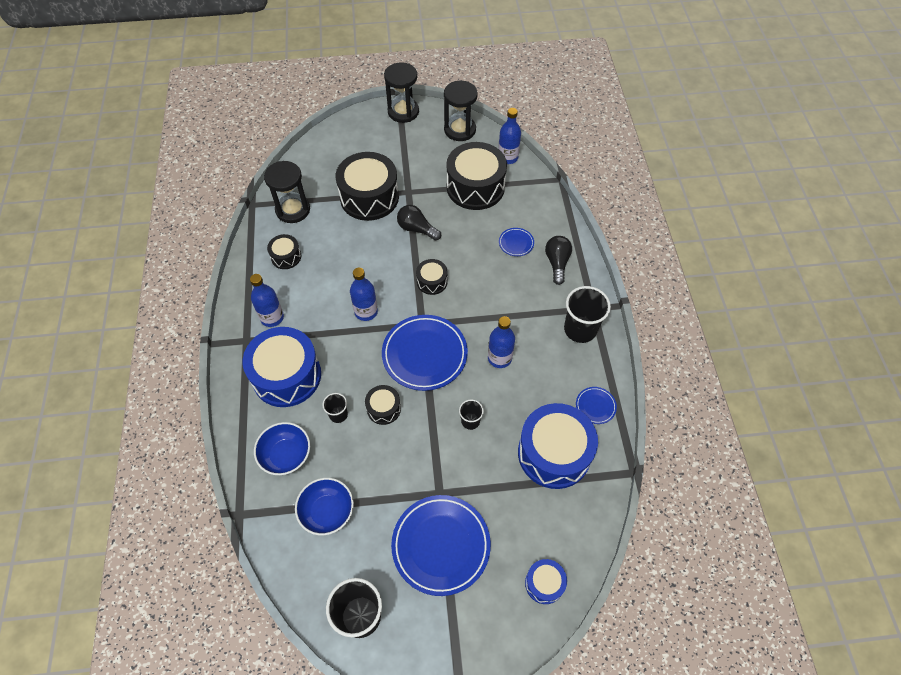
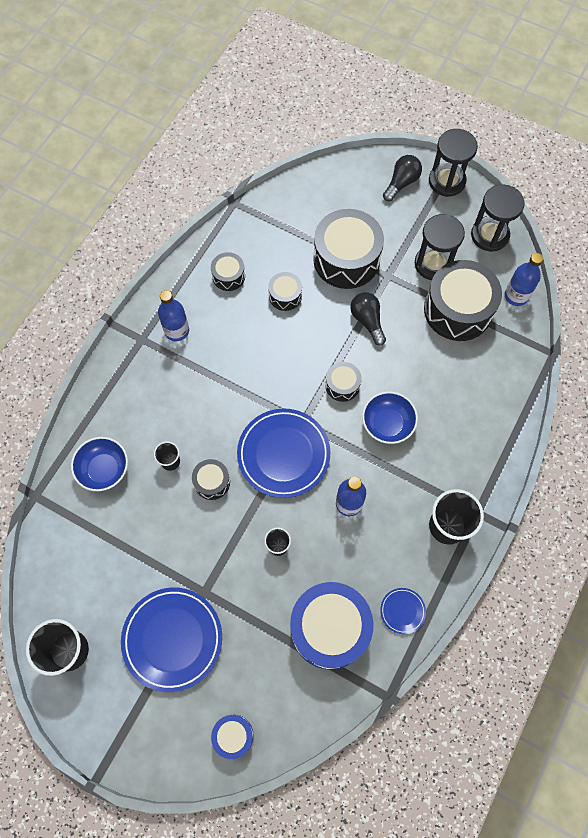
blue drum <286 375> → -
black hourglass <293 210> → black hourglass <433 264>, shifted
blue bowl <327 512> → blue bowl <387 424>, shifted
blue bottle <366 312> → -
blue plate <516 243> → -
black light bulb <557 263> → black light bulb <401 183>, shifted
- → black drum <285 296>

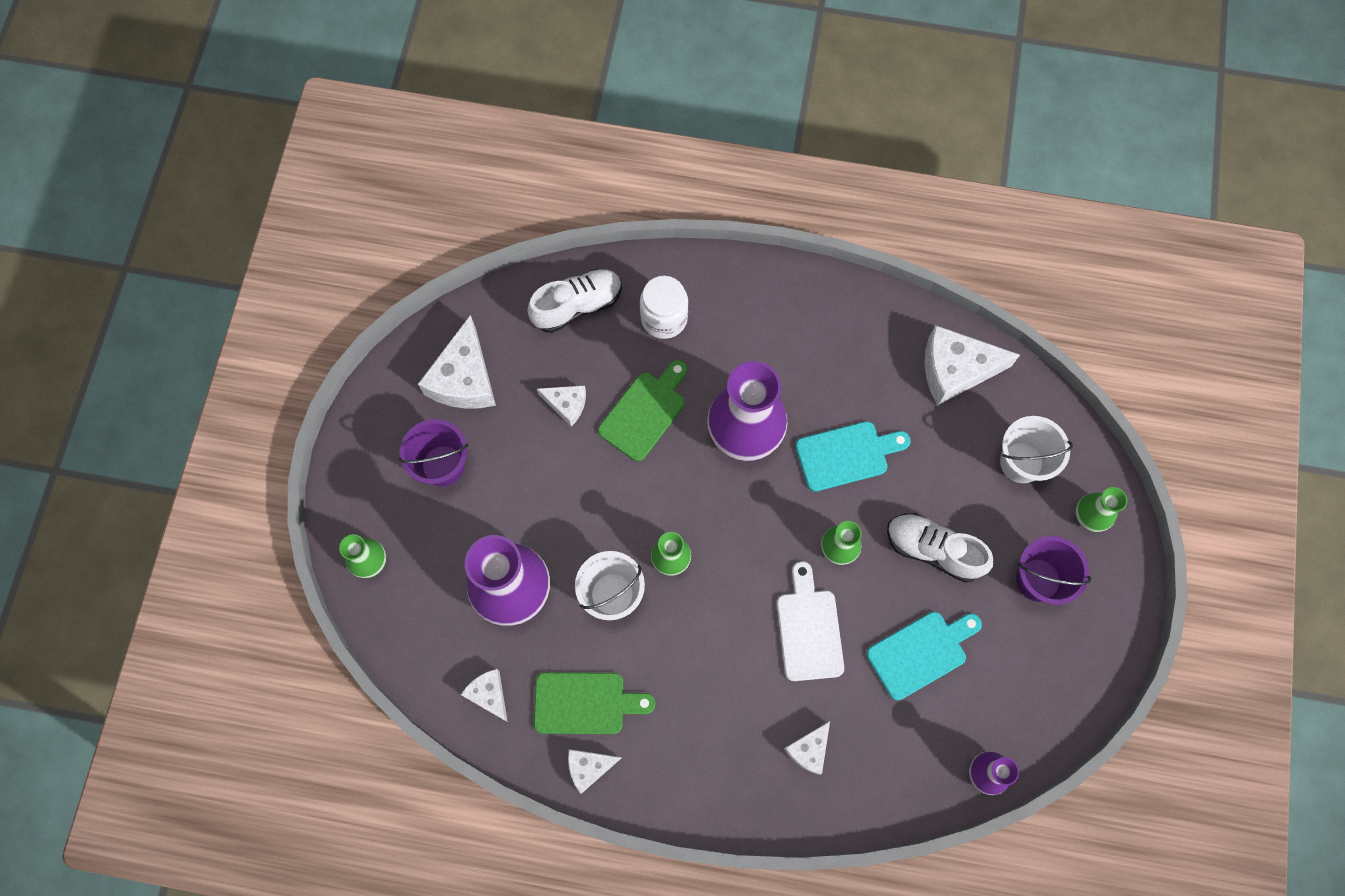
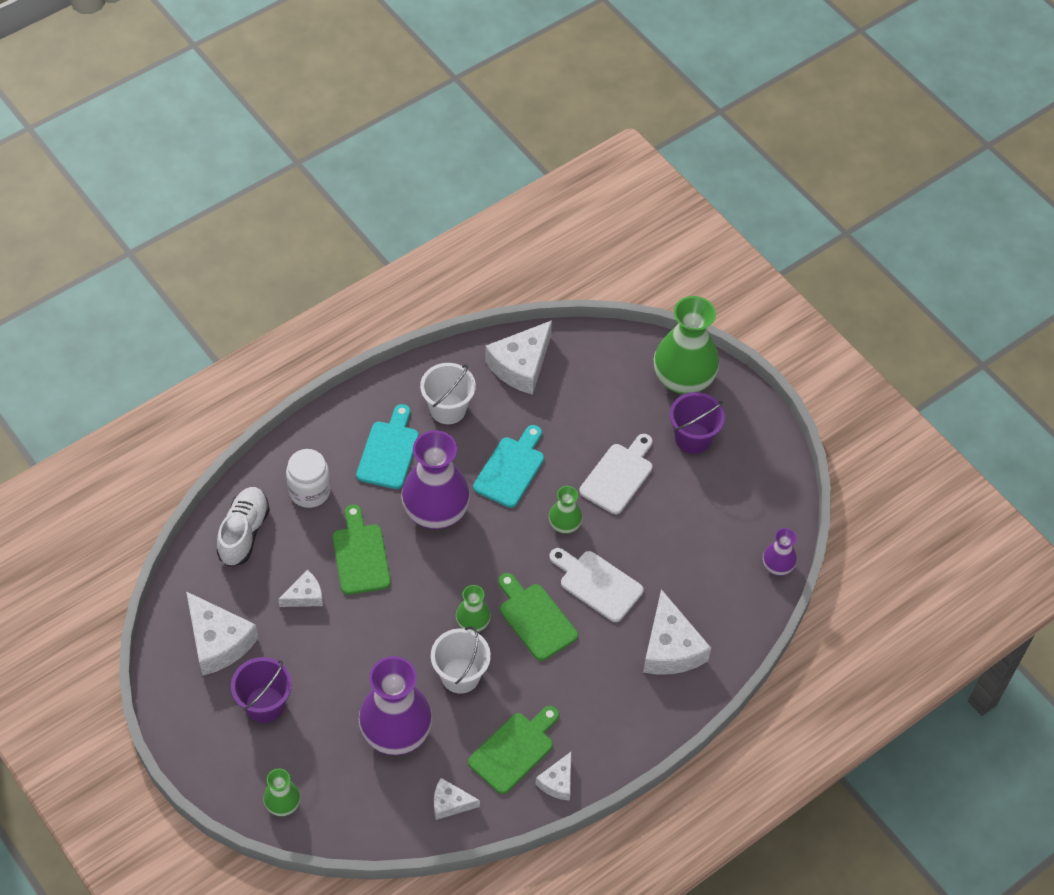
white cheese <809 750> → white cheese <670 647>, x1.83
turquoise cutting board <921 652> → turquoise cutting board <389 451>, shifted
white shoe <933 550> → white cutting board <618 476>
white bucket <1021 462> → white bucket <448 409>, shifted
green vase <1090 516> → green vase <683 378>, x2.02
- → green cutting board <535 618>

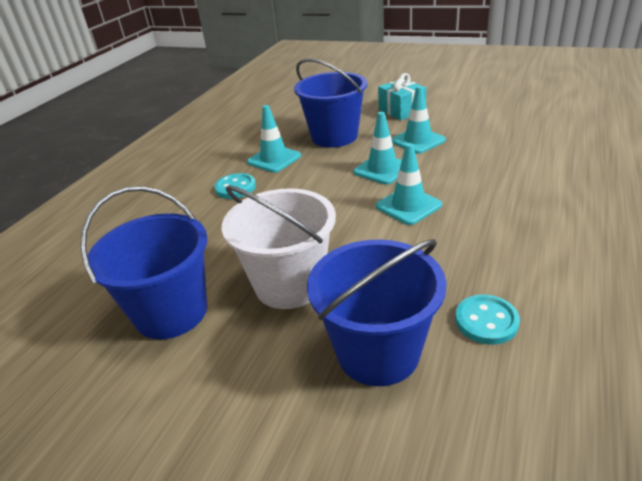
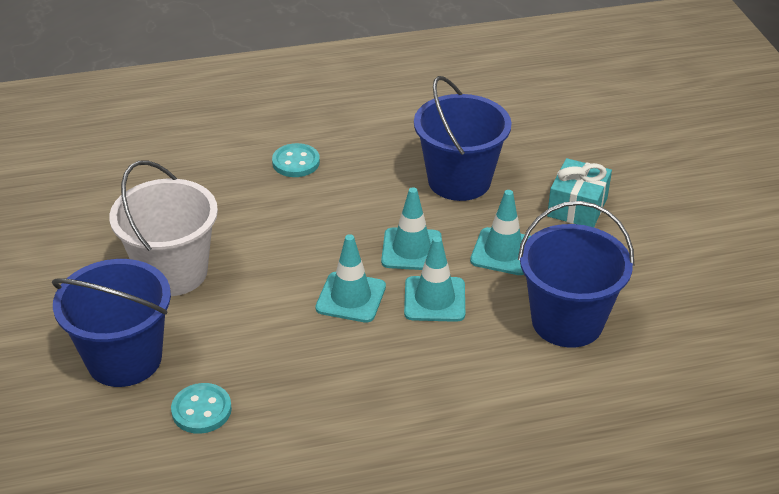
blue bucket <171 312> → blue bucket <567 321>, shifted
turquoise traffic cone <274 159> → turquoise traffic cone <434 299>, shifted

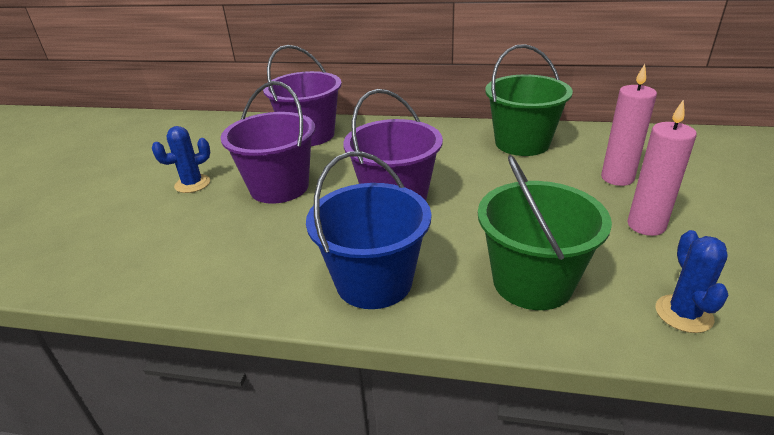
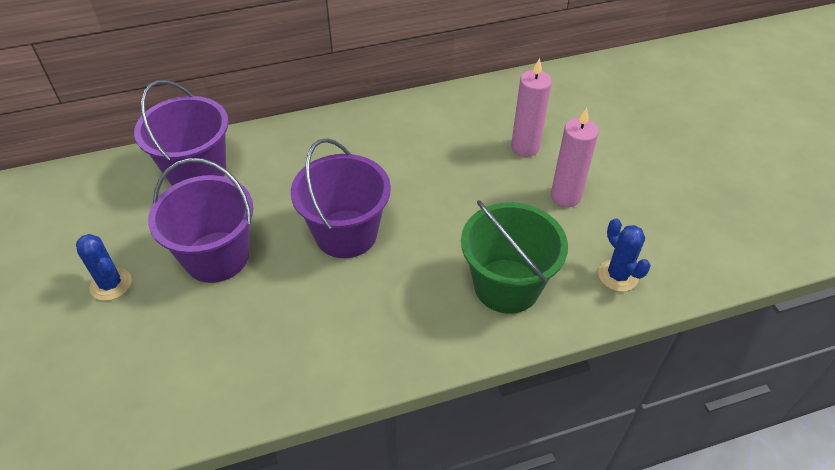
blue cactus <192 184> → blue cactus <111 284>, 75 degrees counterclockwise
blue bucket <374 282> → -
green bucket <522 143> → -

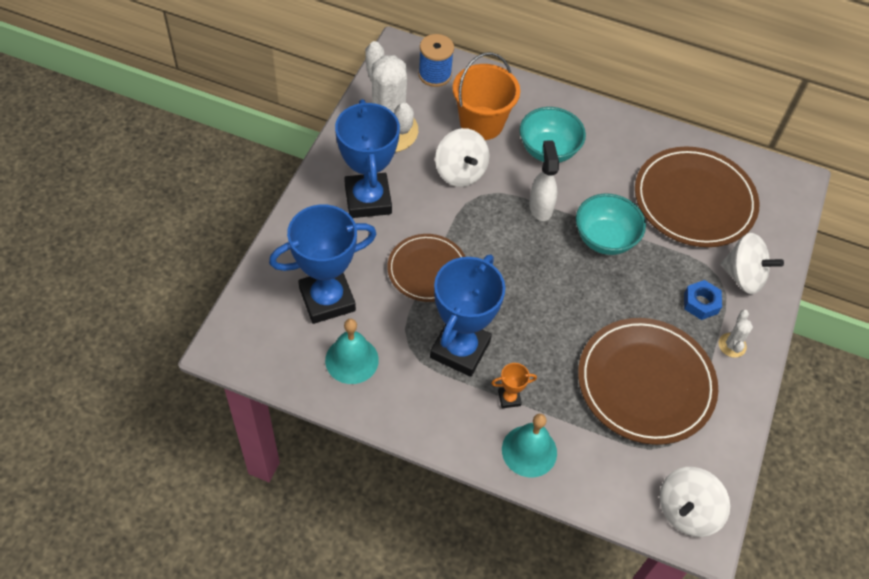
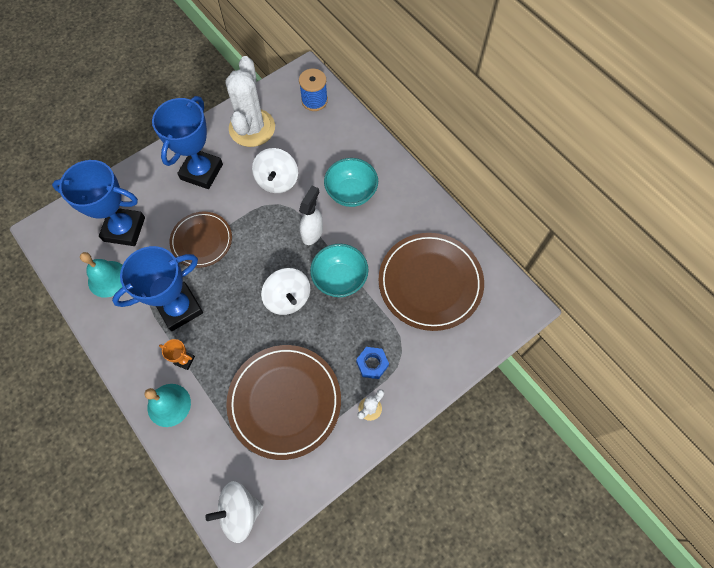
orange bucket <481 123> → -
white spinning top <743 276> → white spinning top <288 298>, shifted

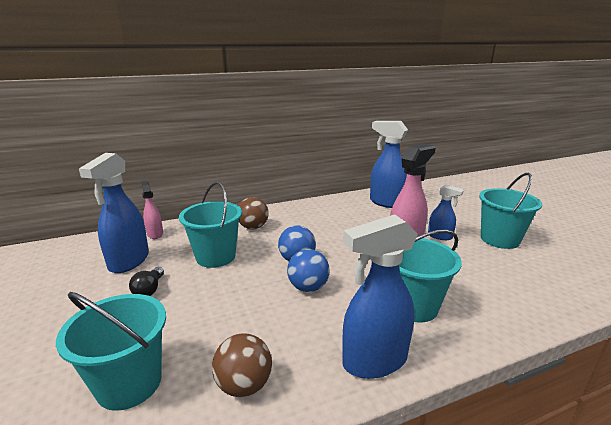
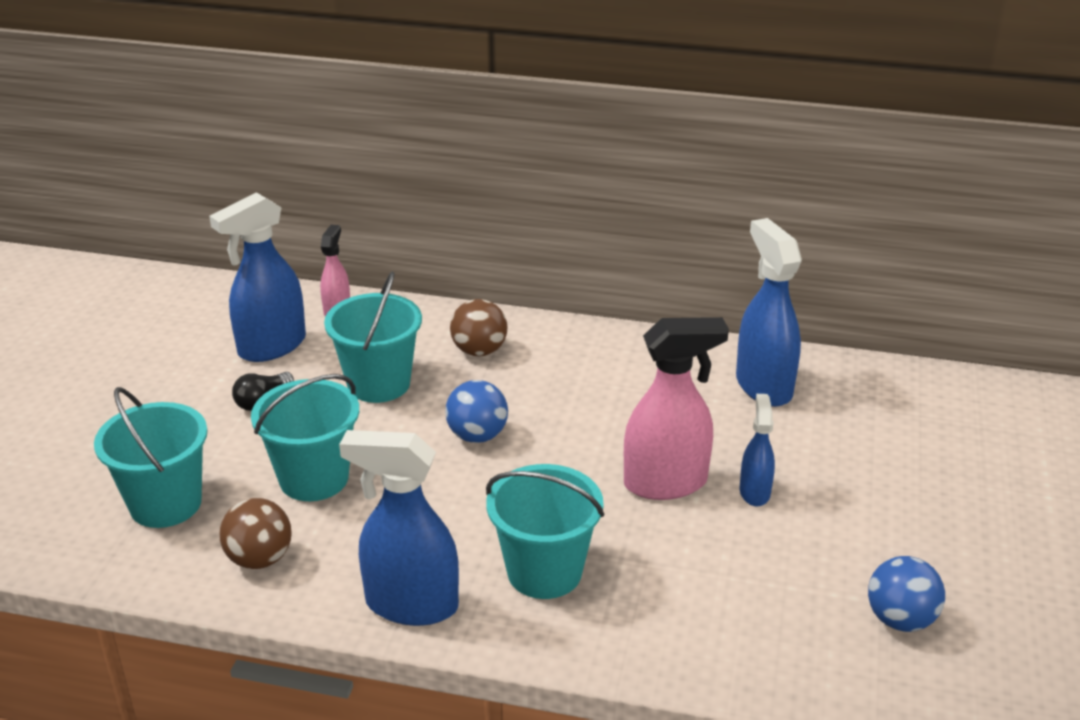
blue ball <308 287> → blue ball <900 619>, shifted
blue spray bottle <440 236> → blue spray bottle <754 492>, 150 degrees counterclockwise
turquoise bucket <499 239> → turquoise bucket <314 478>, shifted

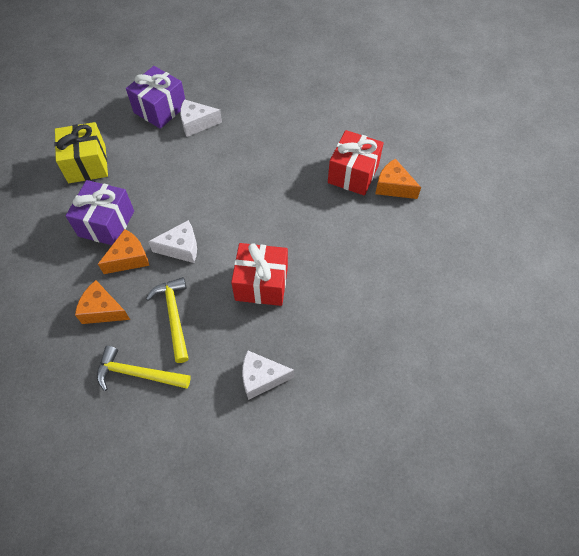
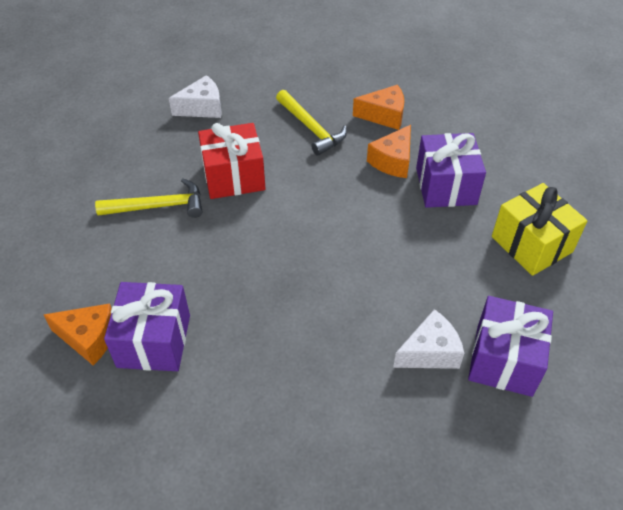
yellow hammer <138 373> → yellow hammer <158 206>, shifted
white cheese <181 248> → -
red gift <353 174> → purple gift <154 341>

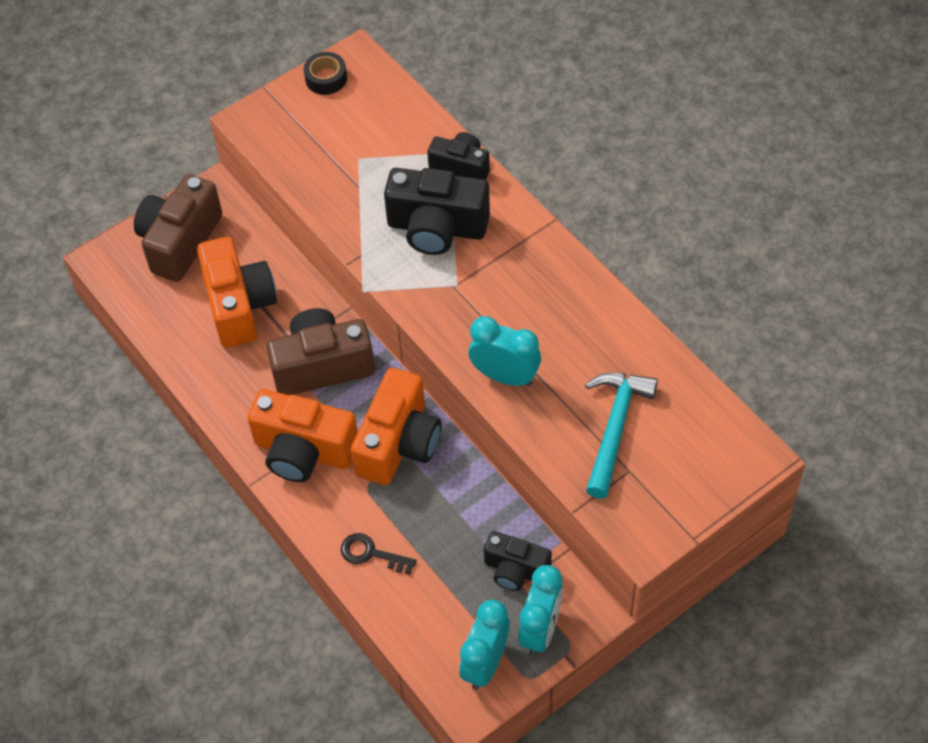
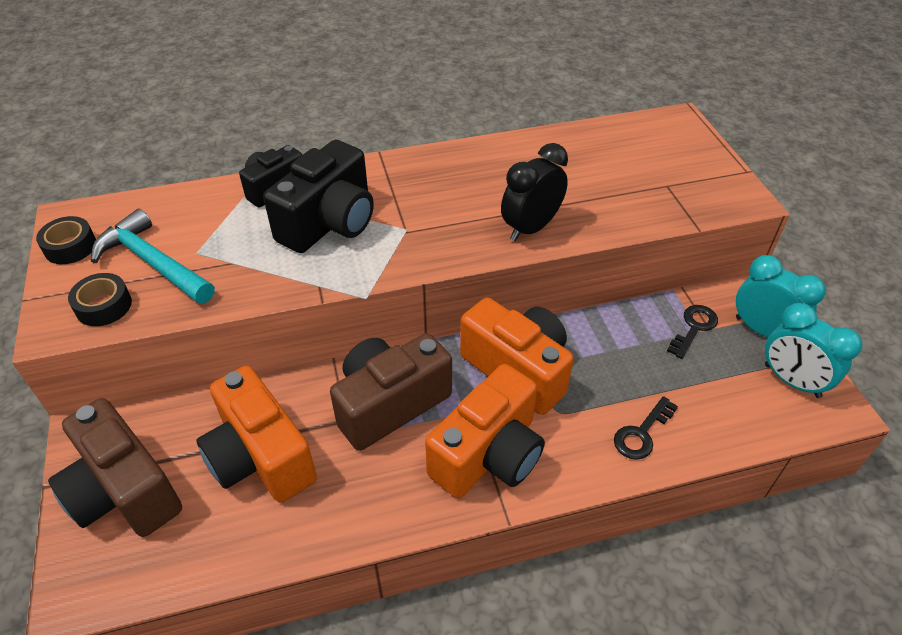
orange camera <239 305> → orange camera <260 457>, 135 degrees counterclockwise
brown camera <322 366> → brown camera <390 404>, 45 degrees clockwise
turquoise clock <505 376> → black clock <530 228>
black camera <515 570> → black key <694 328>
turquoise hammer <615 427> → turquoise hammer <152 262>, shifted
- → black tape <104 306>

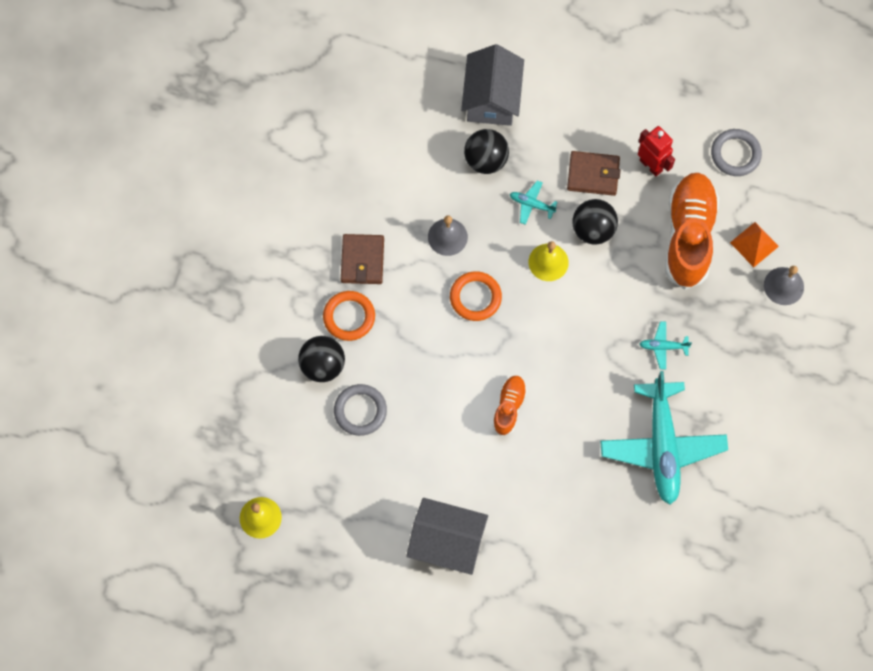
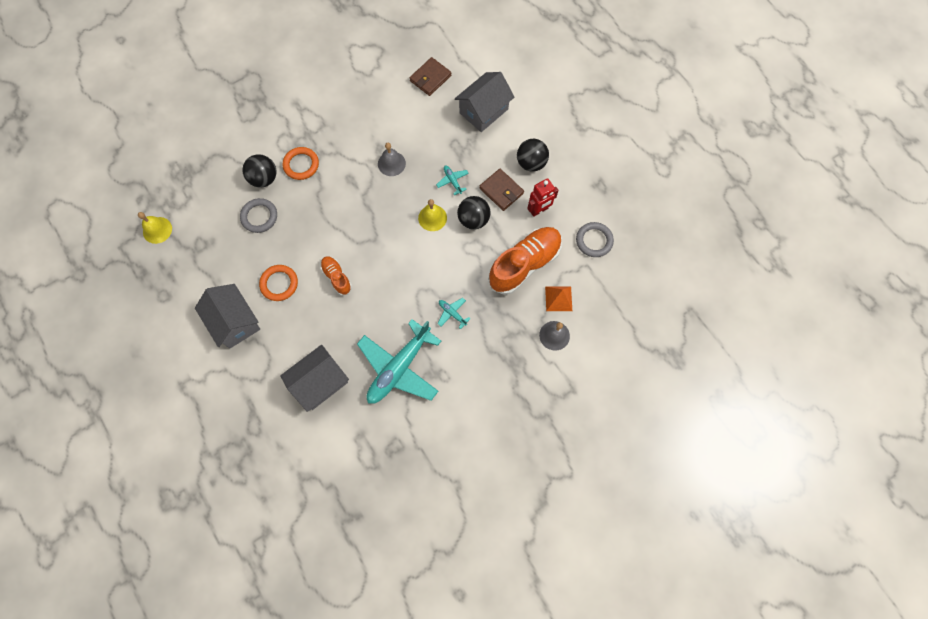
brown wallet <362 260> → brown wallet <430 78>, shifted
orange ring <475 297> → orange ring <279 284>, shifted
black ball <486 160> → black ball <531 163>, shifted
orange shoe <509 407> → orange shoe <337 277>, 90 degrees counterclockwise
red robot <651 165> → red robot <539 210>, 60 degrees clockwise
- → grey house <320 382>

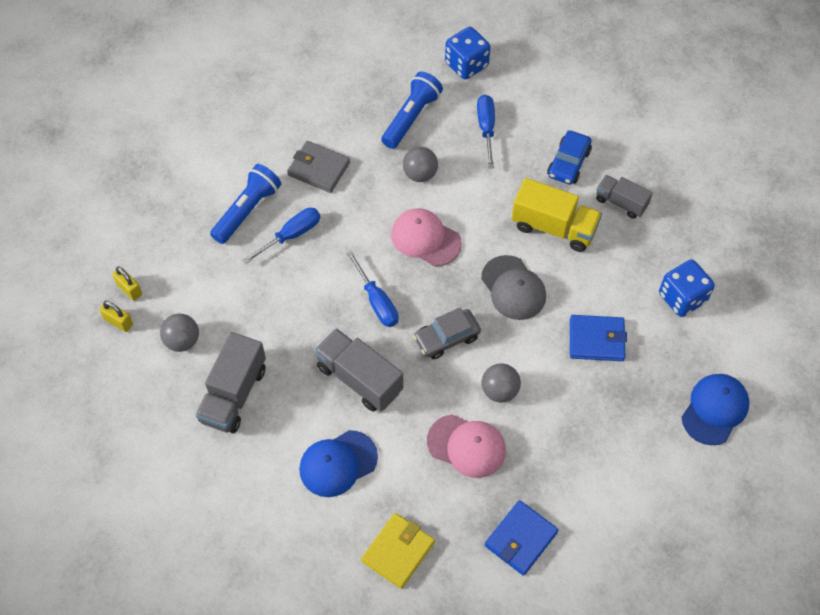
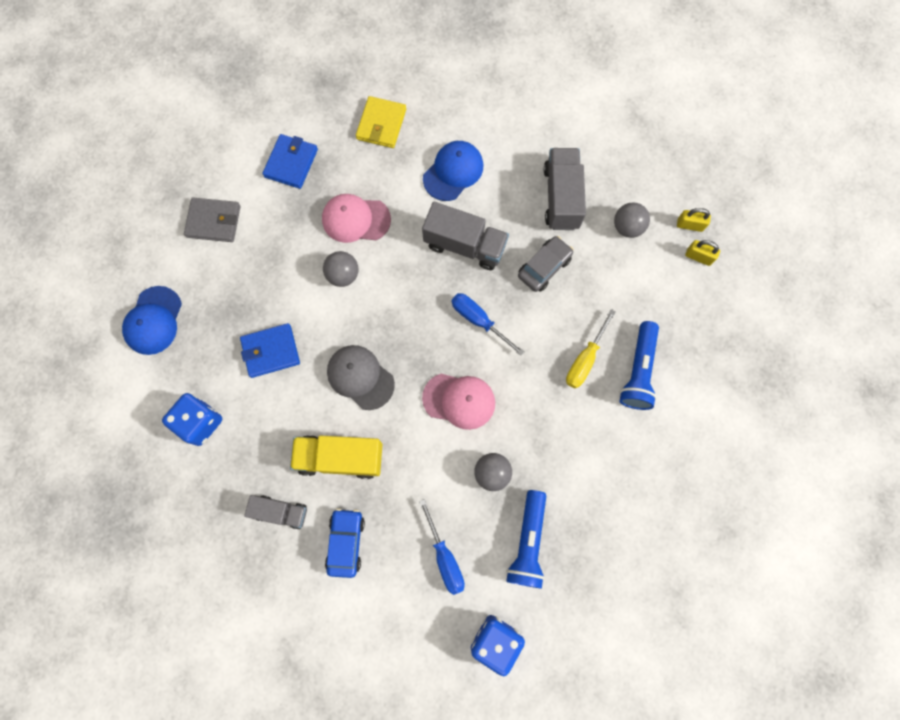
blue screwdriver <291 235> → yellow screwdriver <585 360>
grey wallet <319 169> → grey wallet <214 221>, shifted
grey car <447 338> → grey car <544 267>, shifted

